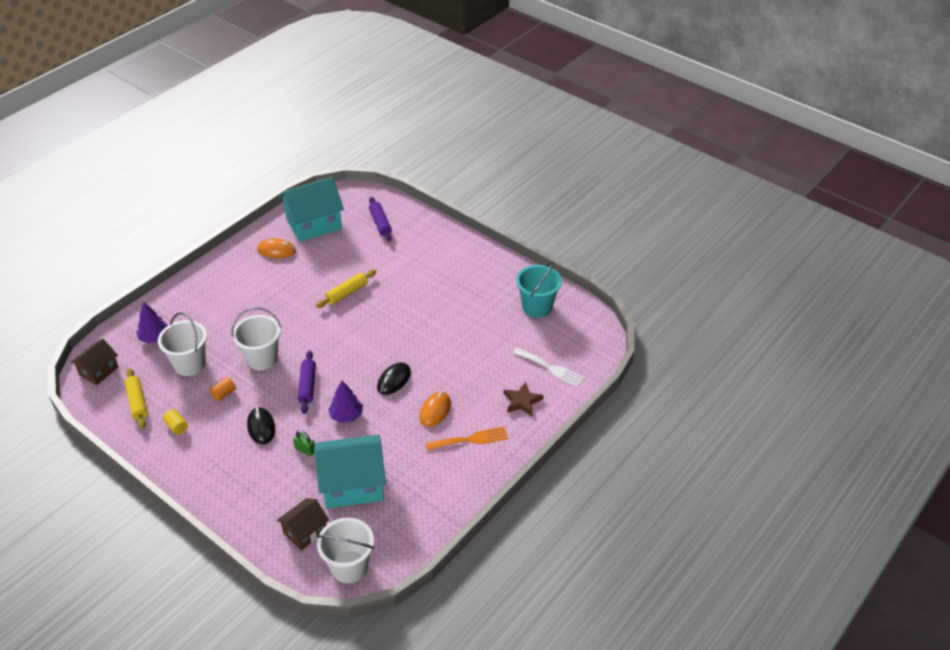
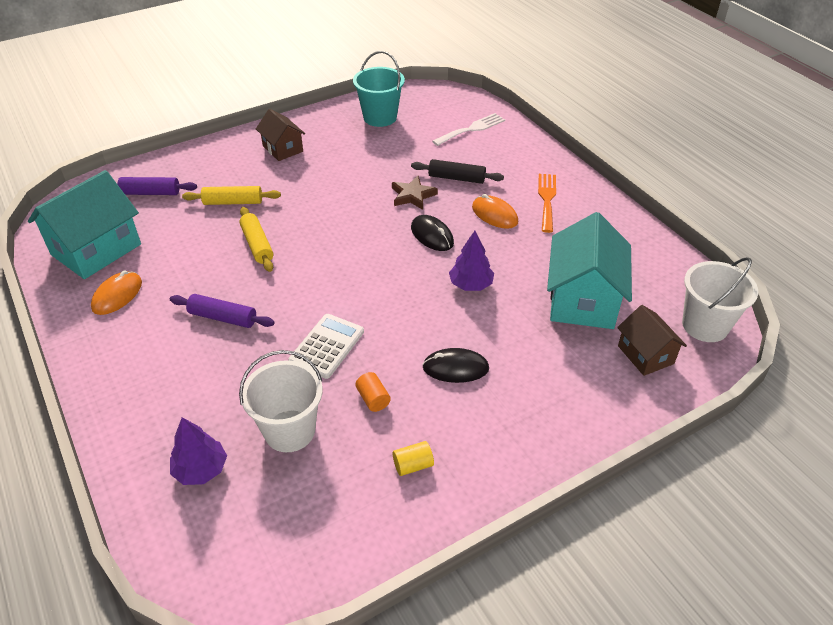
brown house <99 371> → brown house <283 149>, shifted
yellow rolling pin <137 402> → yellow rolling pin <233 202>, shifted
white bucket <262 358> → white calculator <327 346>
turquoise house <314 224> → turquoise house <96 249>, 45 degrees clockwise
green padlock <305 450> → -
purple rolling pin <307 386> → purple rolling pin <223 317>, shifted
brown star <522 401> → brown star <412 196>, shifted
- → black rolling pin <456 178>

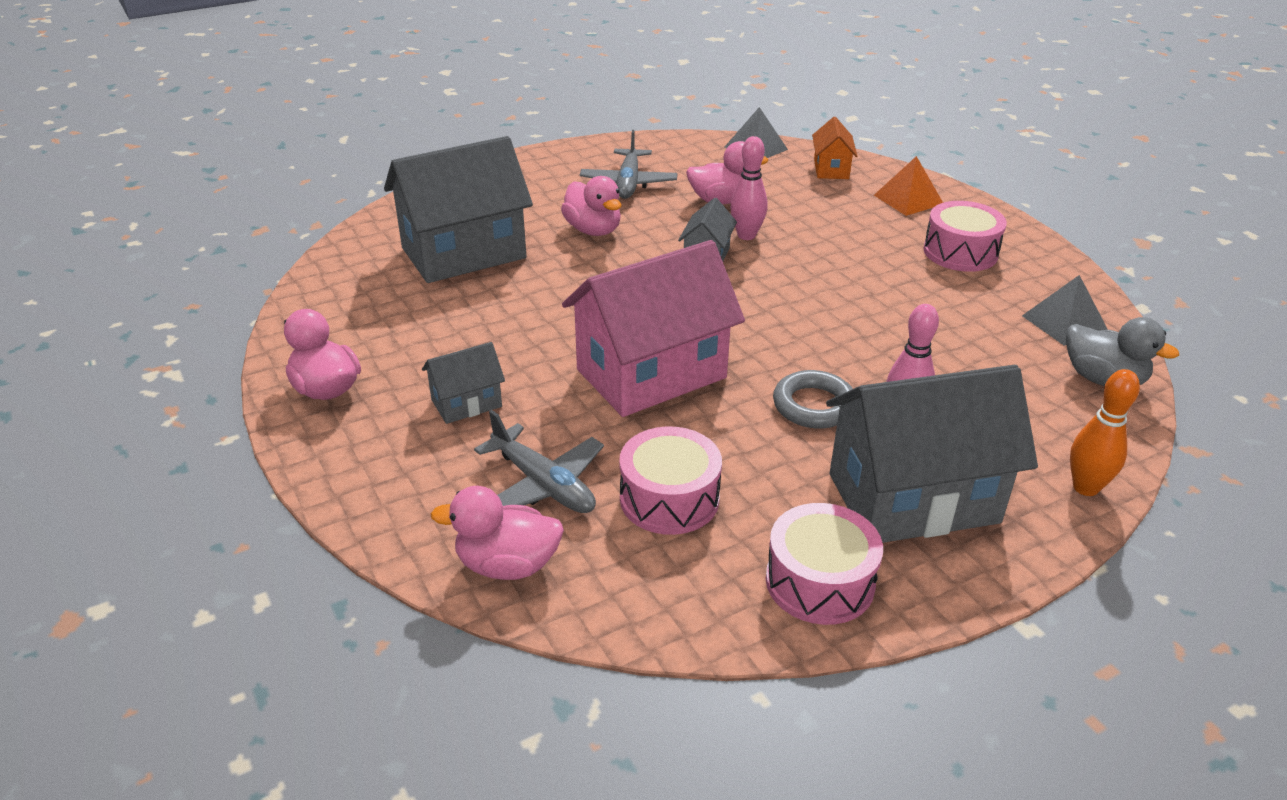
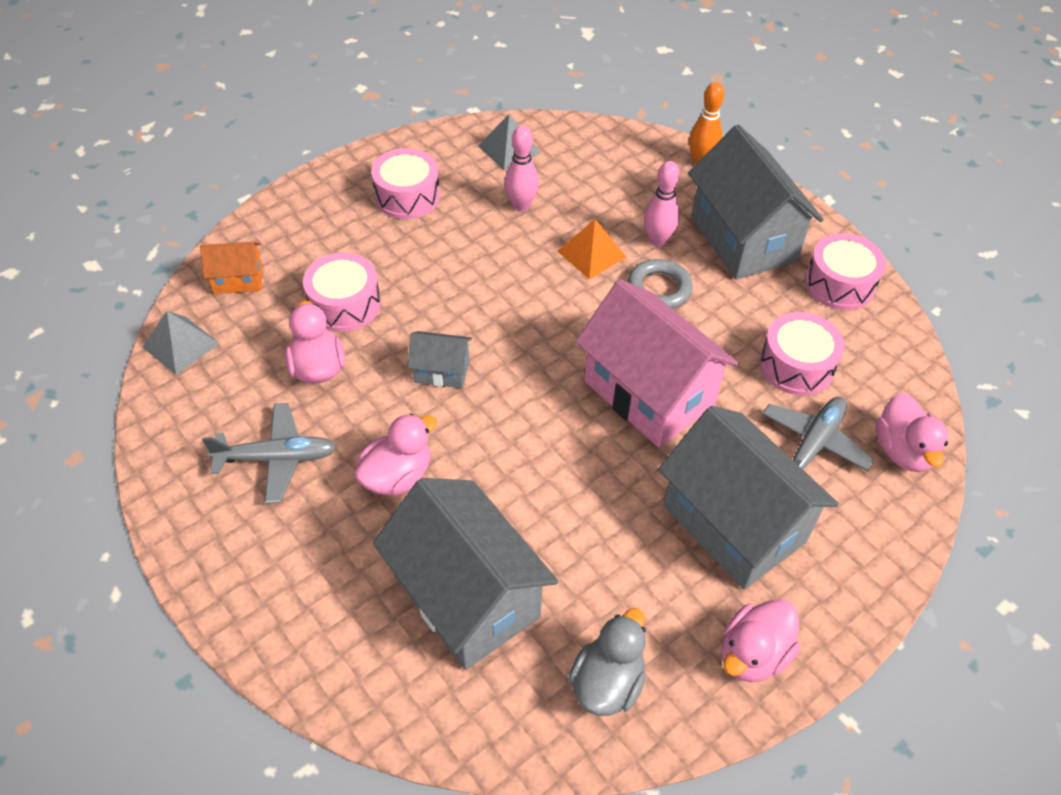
grey house <466 403> → grey house <733 523>, x2.14
pink bowling pin <746 235> → pink bowling pin <521 206>, shifted
orange pyramid <908 199> → orange pyramid <591 254>, shifted
grey duck <1103 379> → grey duck <607 682>, shifted
- → pink drum <345 304>

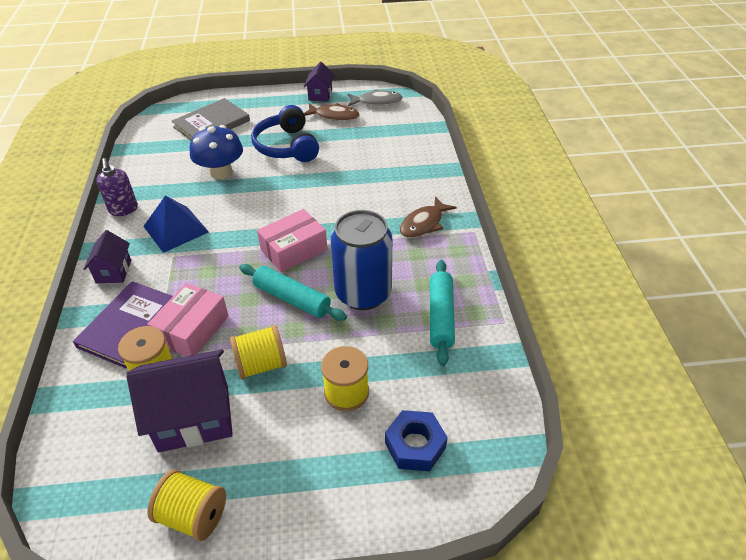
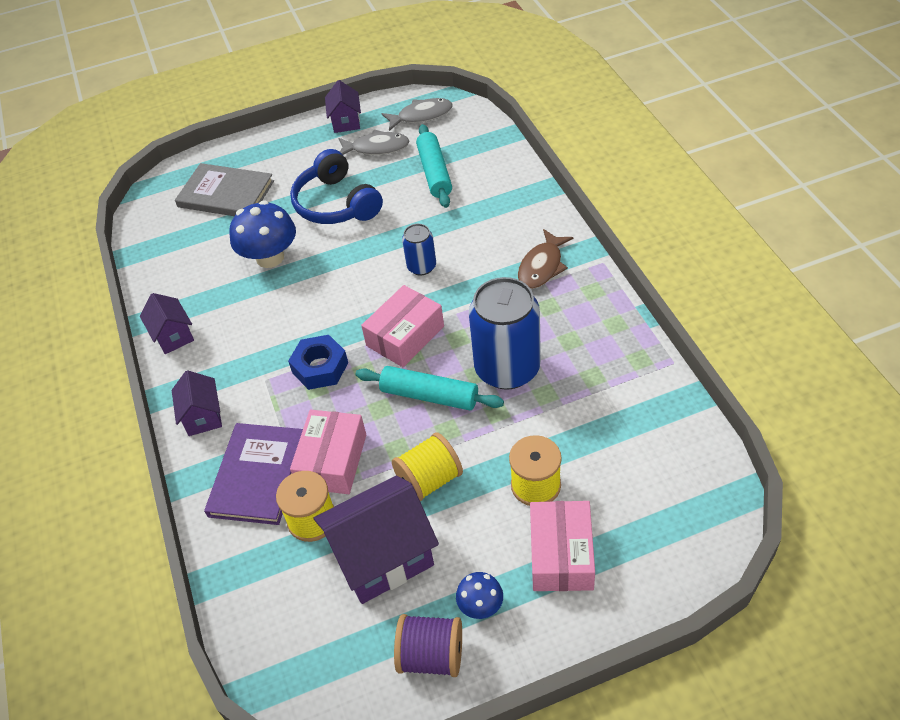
purple soap dispenser <123 209> → purple house <173 336>
blue pyramid <175 229> → -
yellow spool <193 515> → purple spool <431 656>
grey book <212 124> → grey book <226 194>, 75 degrees clockwise
brown fish <334 116> → grey fish <377 148>
blue nut <415 445> → blue nut <320 368>, shifted
turquoise rolling pin <441 316> → turquoise rolling pin <435 172>, shifted
- → blue can <421 266>
- → blue mushroom <480 606>
- → pink box <561 554>

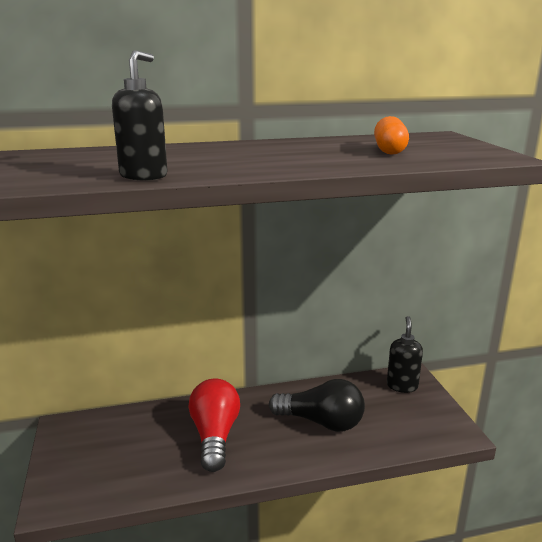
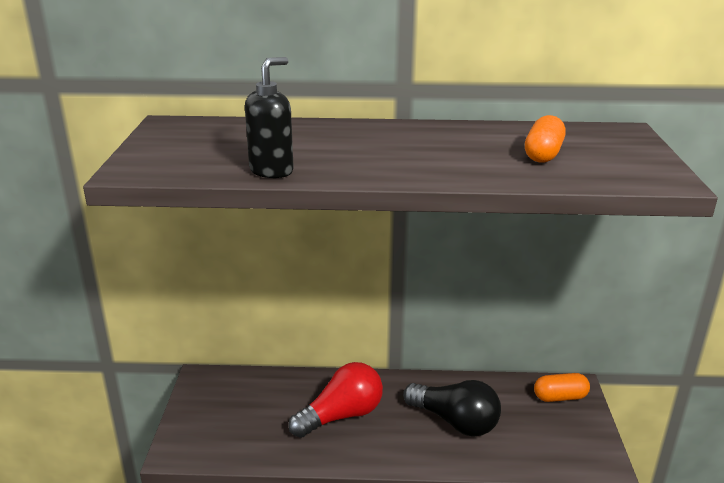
red light bulb <215 436> → red light bulb <341 415>, 45 degrees clockwise
black soap dispenser <402 386> → orange capsule <560 397>

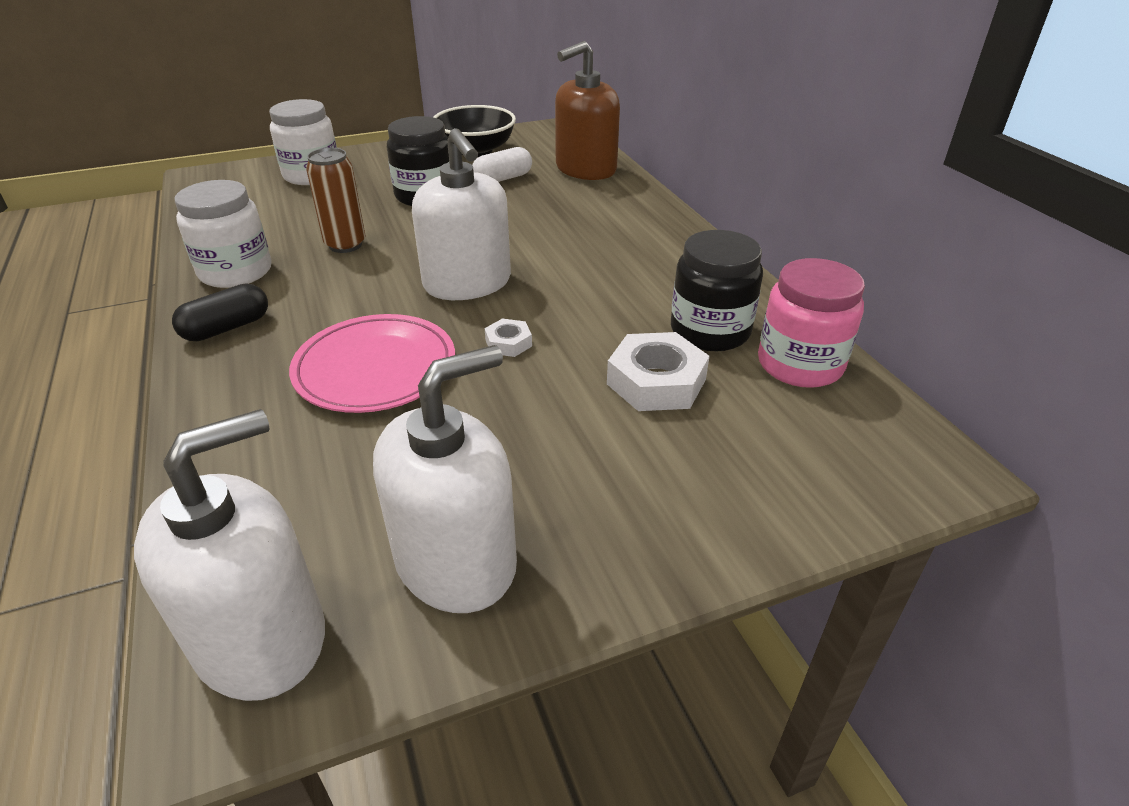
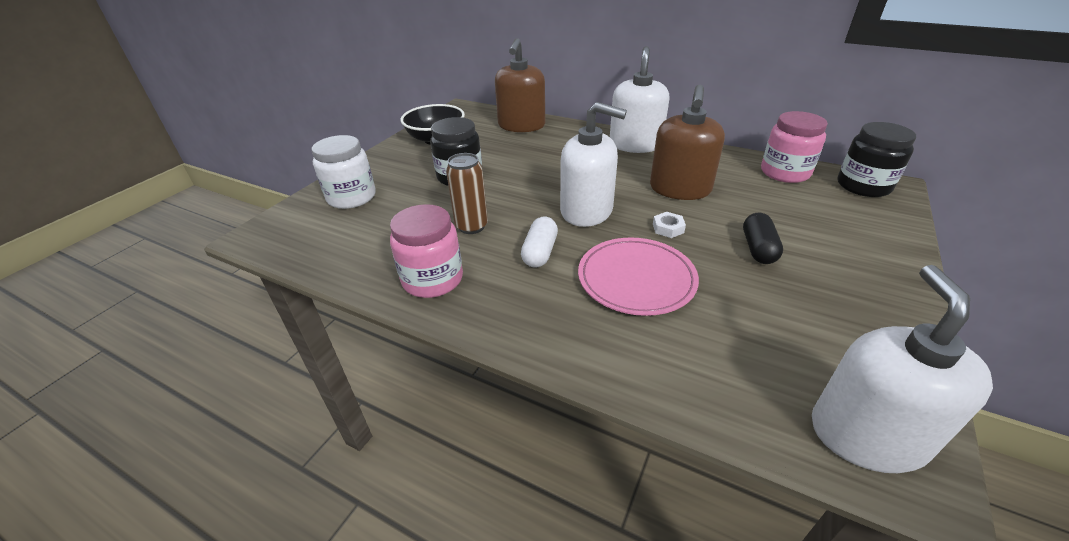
black capsule <227 328> → black capsule <758 249>, shifted
white jar <236 272> → pink jar <432 279>
white soap dispenser <456 561> → white soap dispenser <635 144>, shifted
white capsule <502 179> → white capsule <540 252>, shifted
white nut <656 381> → -
black jar <710 331> → black jar <863 186>, shifted
- → brown soap dispenser <680 189>

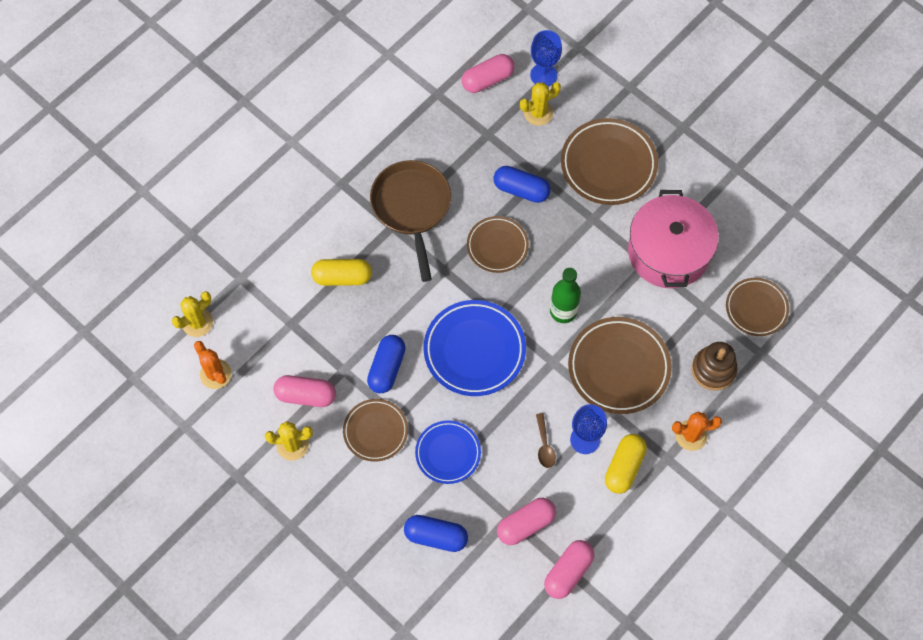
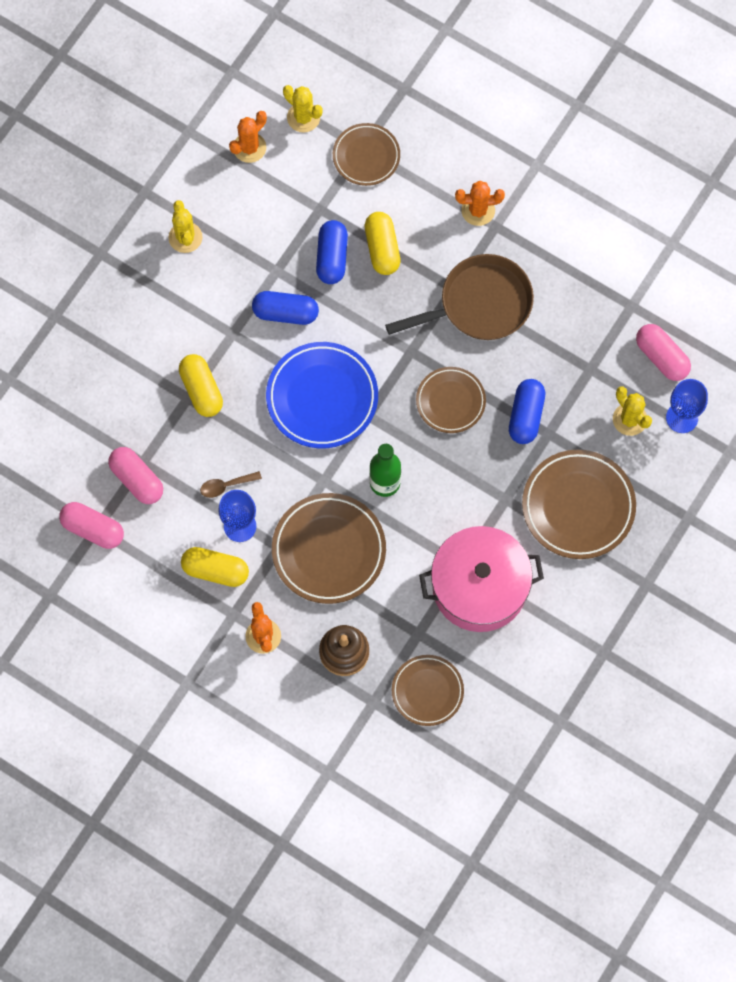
pink capsule <306 395> → -
brown plate <375 431> → brown plate <366 156>, shifted
blue capsule <436 536> → blue capsule <332 257>, shifted
blue plate <448 453> → yellow capsule <201 390>
- → orange cactus <478 210>

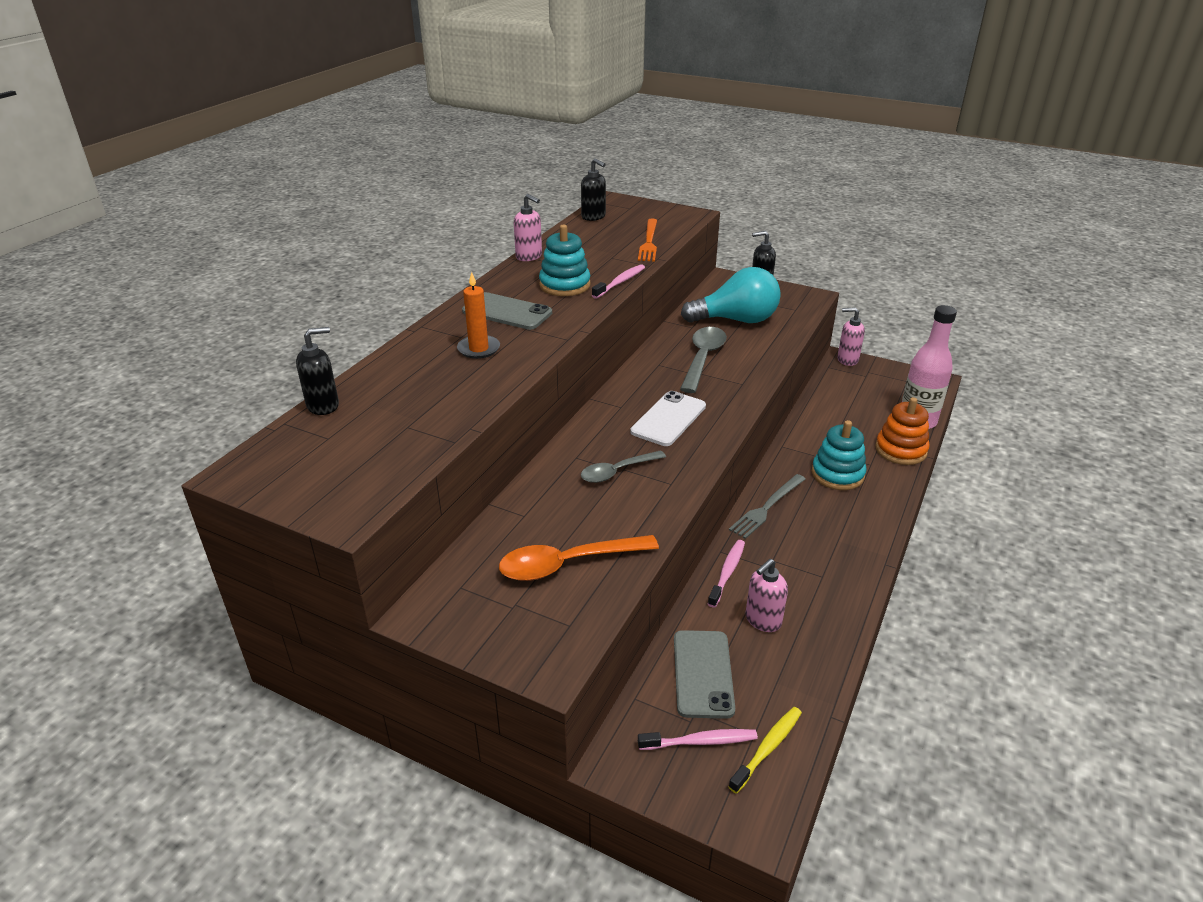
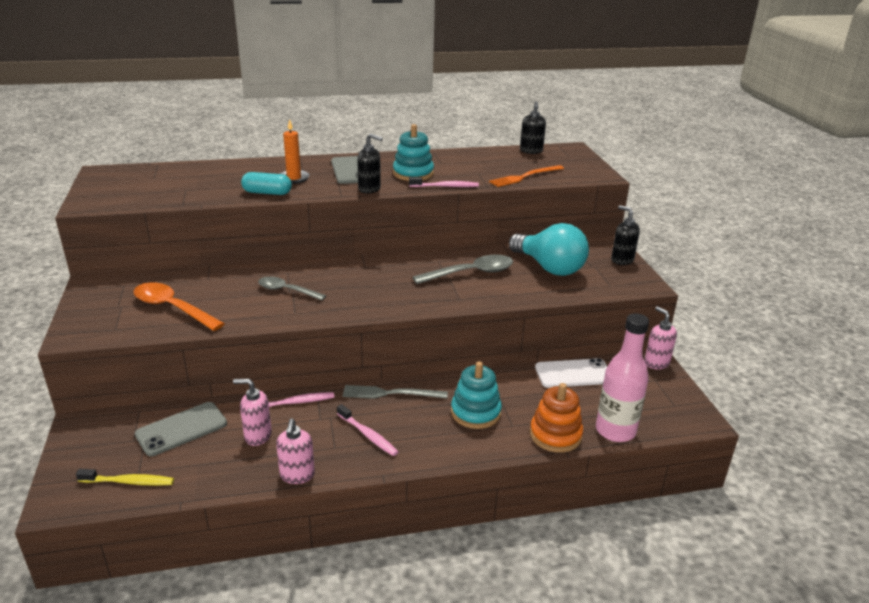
black soap dispenser <323 406> → black soap dispenser <369 189>, shifted
pink soap dispenser <529 256> → pink soap dispenser <297 475>, shifted
white phone <668 419> → white phone <573 374>, shifted
pink toothbrush <700 741> → pink toothbrush <368 435>, shifted
- → turquoise capsule <267 193>

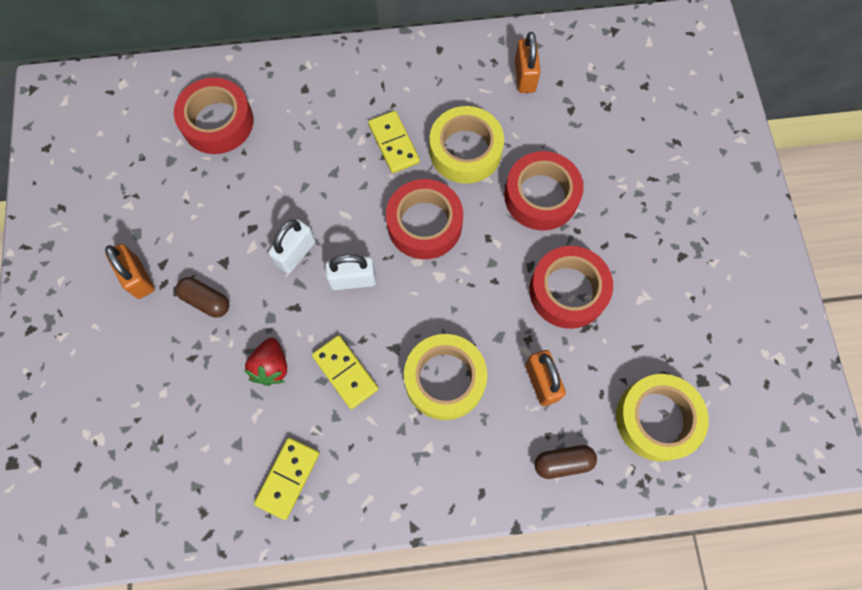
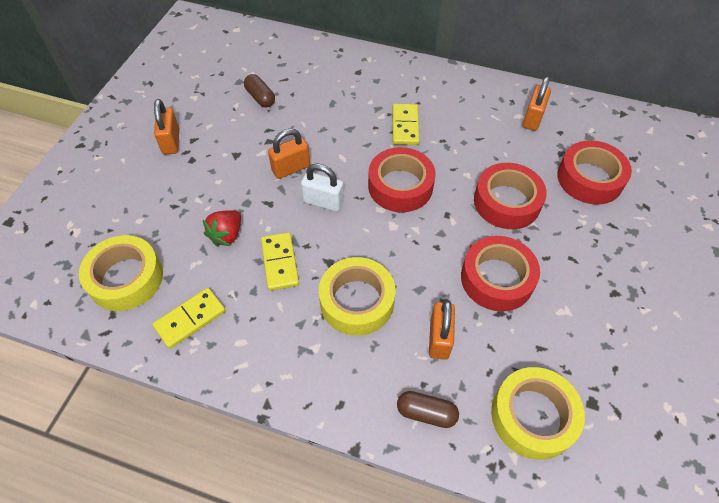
red tape <217 122> → red tape <589 178>, shifted
brown capsule <206 301> → brown capsule <260 97>, shifted
white padlock <295 253> → orange padlock <291 168>
yellow tape <465 150> → yellow tape <126 278>, shifted

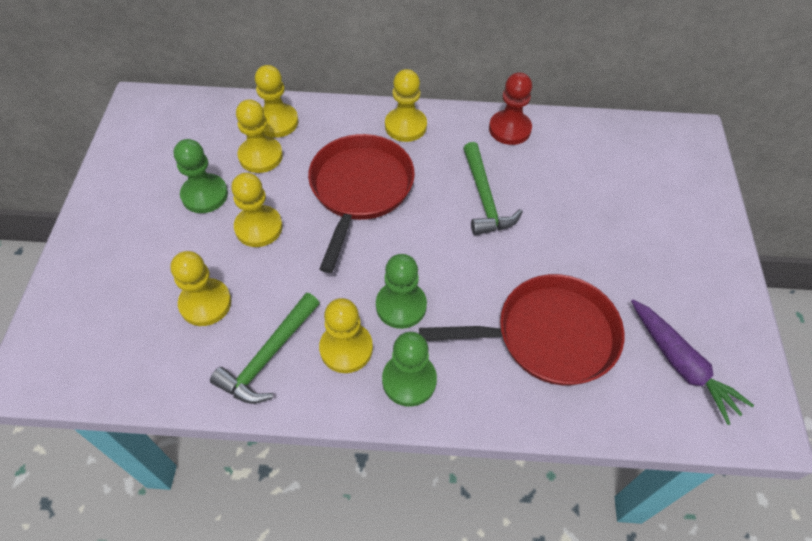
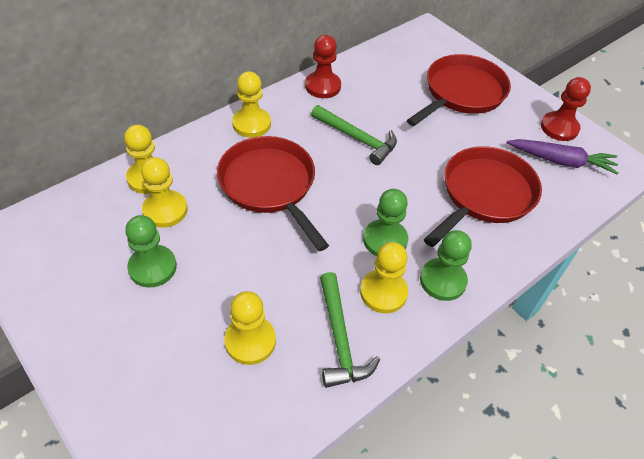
yellow pawn <258 227> → -
- → red pan <461 93>
- → red pawn <559 128>

